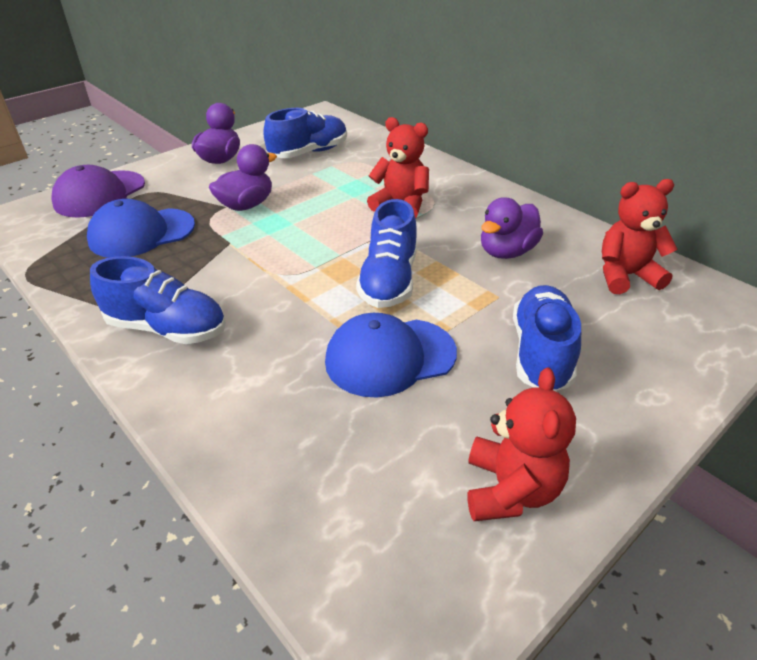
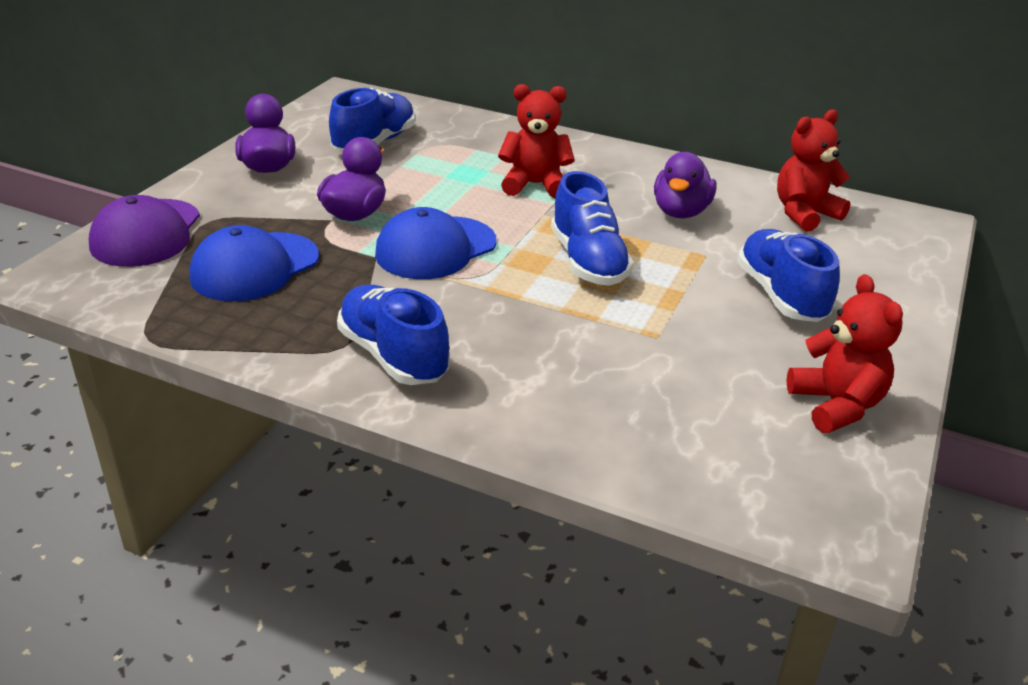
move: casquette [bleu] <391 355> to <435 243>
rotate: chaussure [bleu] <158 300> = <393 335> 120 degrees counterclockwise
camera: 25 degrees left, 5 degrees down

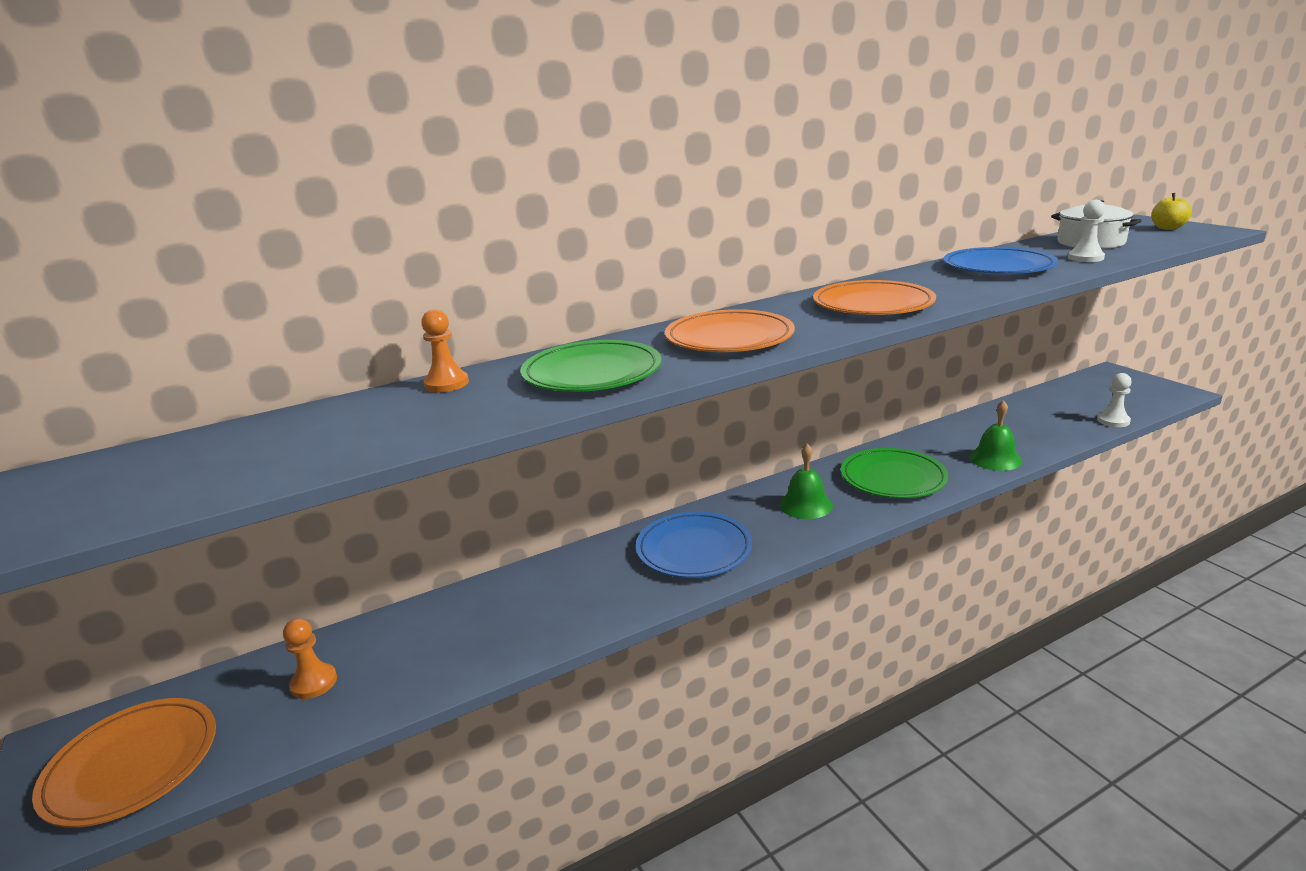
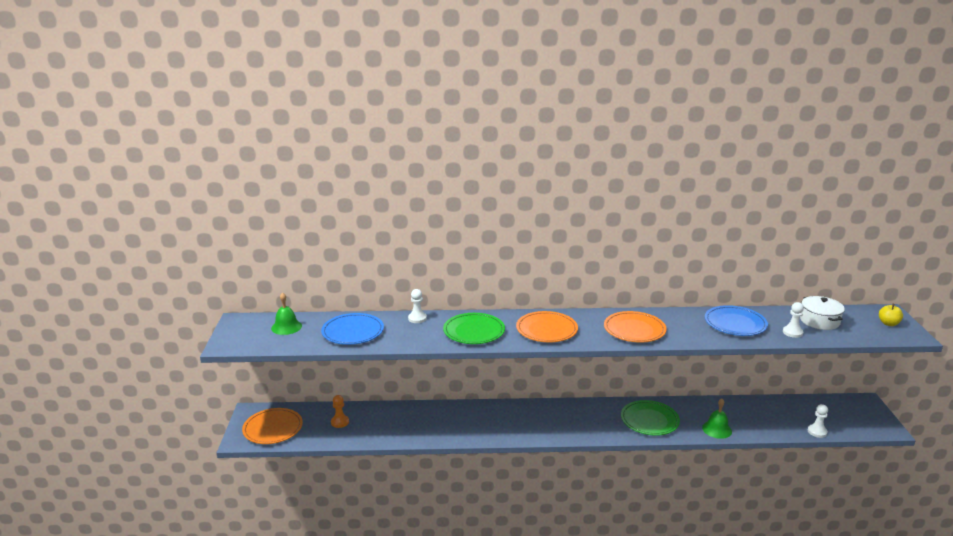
move: assiette [bleu] <694 544> to <352 329>; cloche [vert] <806 481> to <286 313>
recolor: pion [orange] <445 351> to pion [blanc] <417 306>
camera: 25 degrees right, 0 degrees up

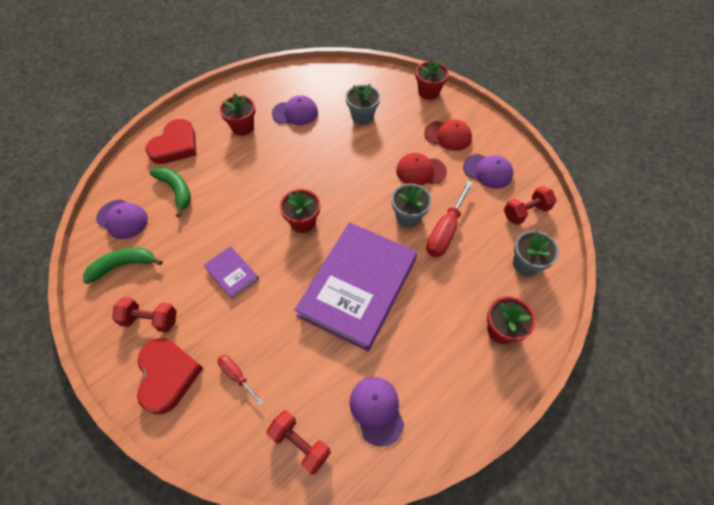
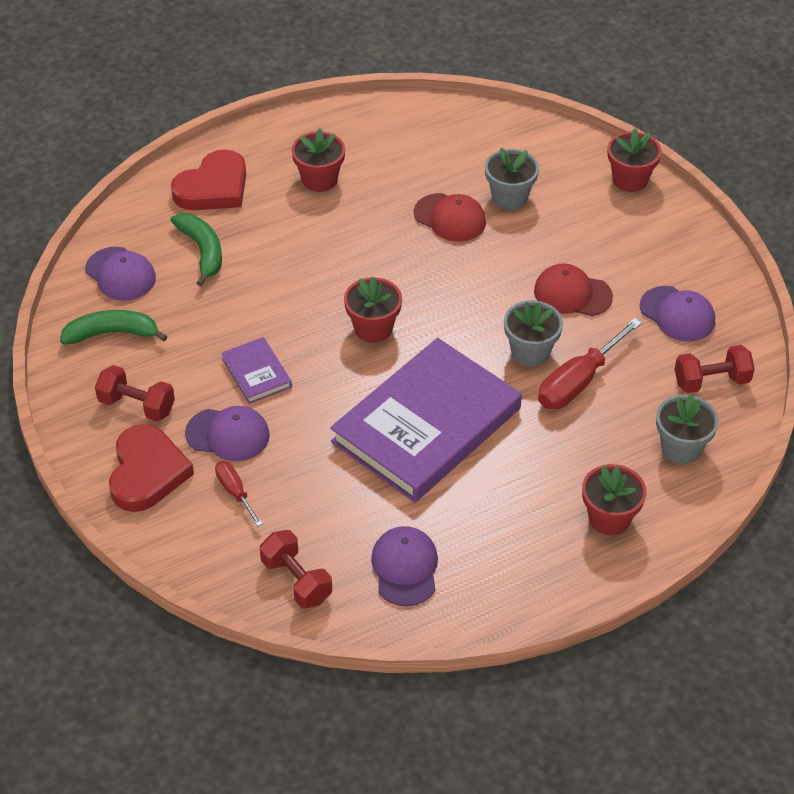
move: casquette [violet] <295 110> to <227 433>; casquette [rouge] <448 135> to <450 217>
camera: 15 degrees right, 10 degrees down

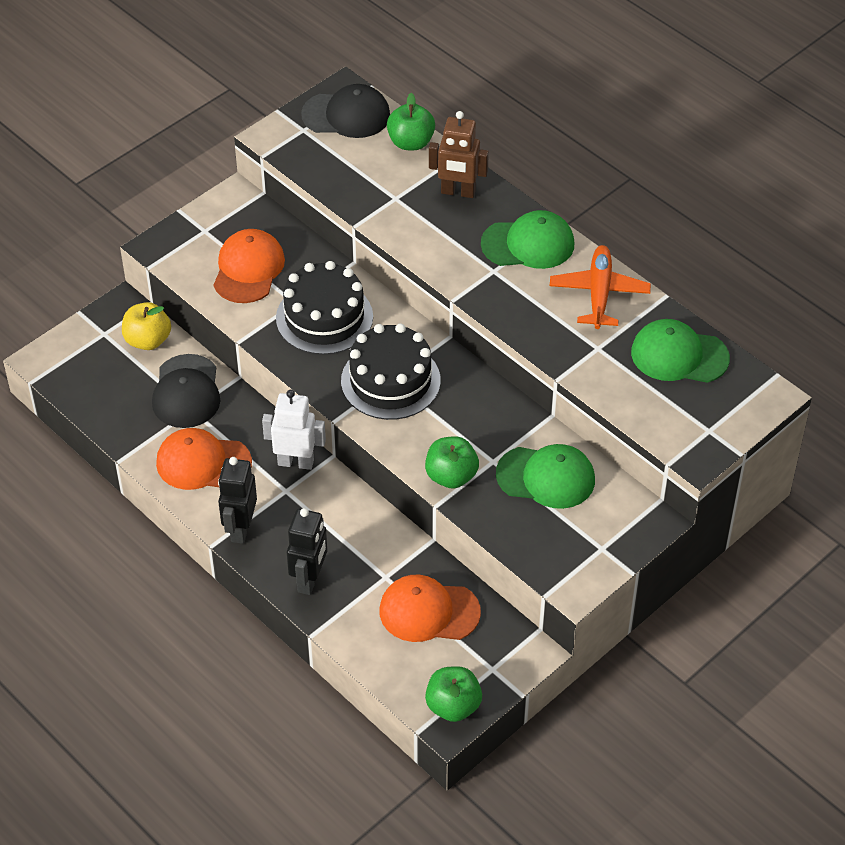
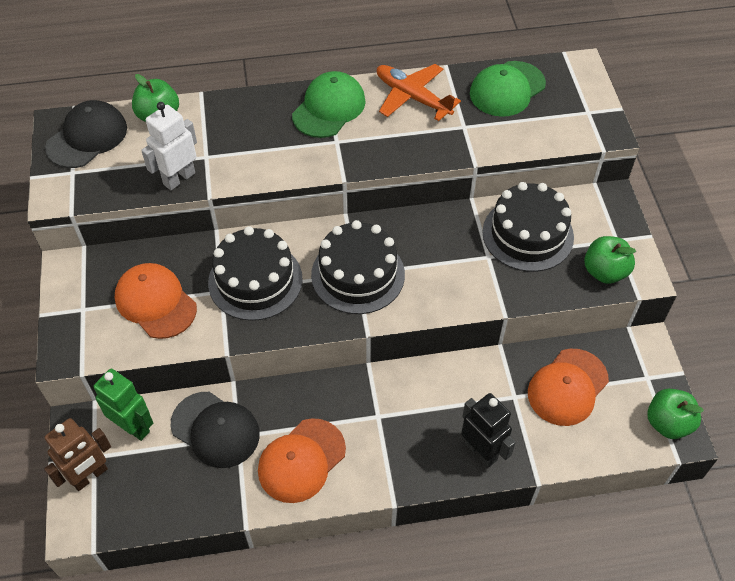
delete: robot [noir] <237 500>
move: robot [blanc] <294 430> to <169 146>; pomme [vert] <452 462> to <610 260>; robot [marron] <459 154> to <77 454>
replace: pomme [jaune] <146 326> to robot [vert] <123 404>; casquette [vert] <545 476> to gâteau [noir] <528 227>
camera: 55 degrees left, 5 degrees up

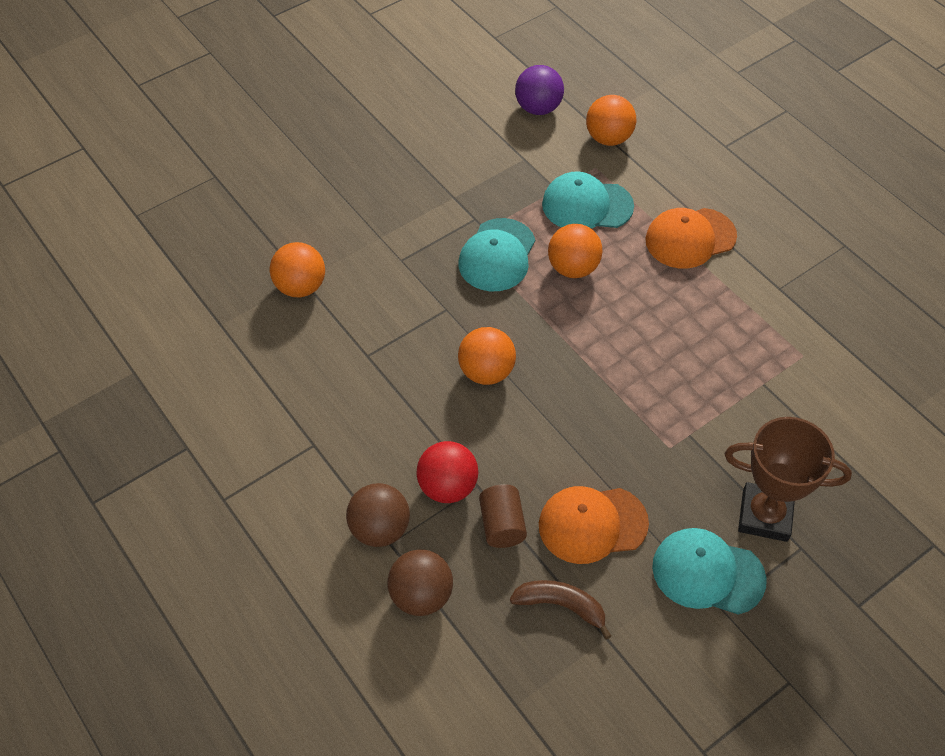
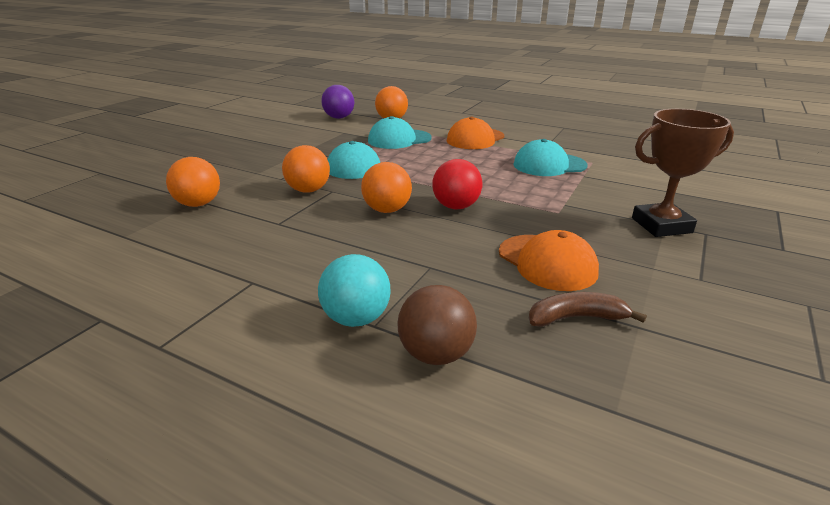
delete: cylindre [marron] <503 516>
move: balle [rouge] <447 472> to <457 184>; balle [orange] <575 251> to <306 169>; casquette [turquoise] <709 571> to <550 157>
recolor: balle [marron] <378 515> to balle [turquoise] <354 290>
rotate: casquette [orange] <594 525> = <549 260> 90 degrees counterclockwise
camera: 25 degrees left, 25 degrees down

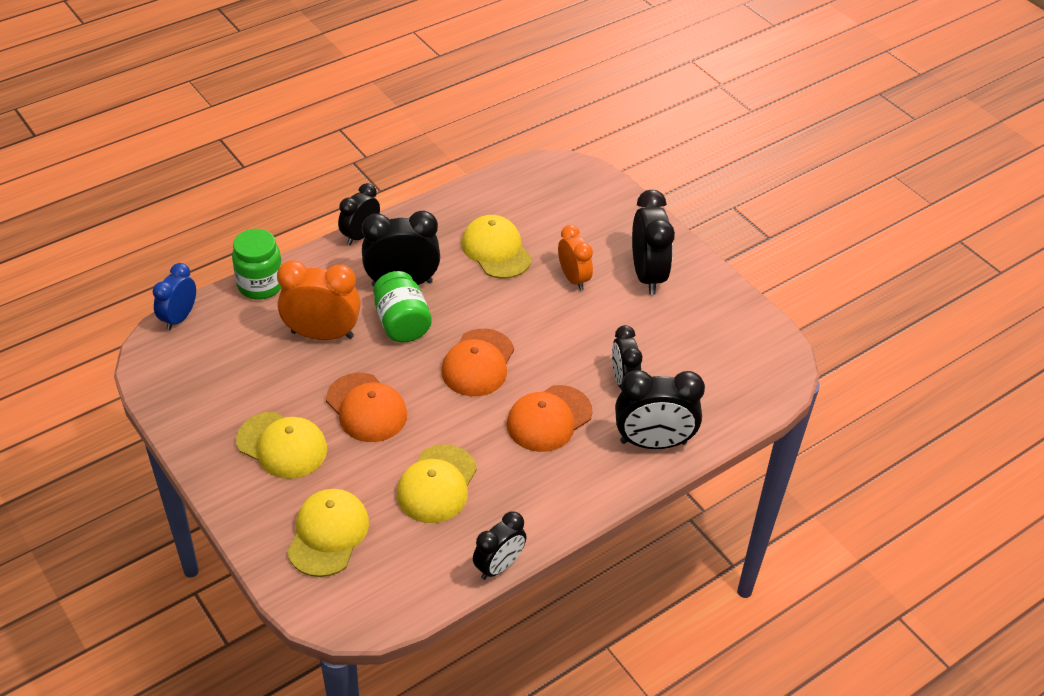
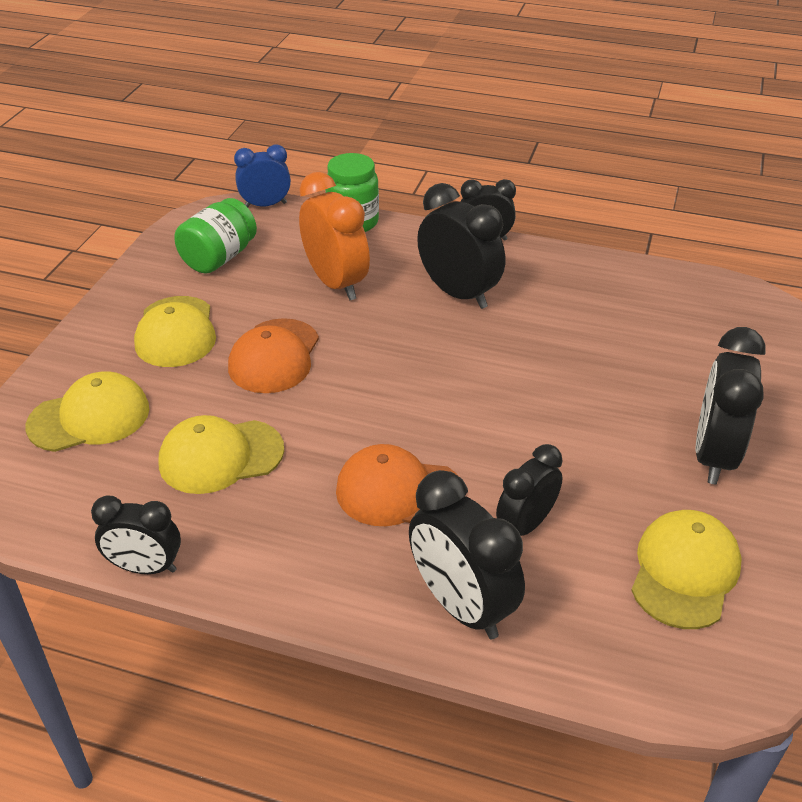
delete: casquette [orange] <477 362>; réveil [orange] <575 258>
move: bocal [vert] <402 306> to <215 236>; casquette [jaune] <496 247> to <686 569>
rotate: réveil [noir] <653 242> = <731 406> 150 degrees clockwise
camera: 55 degrees right, 5 degrees down

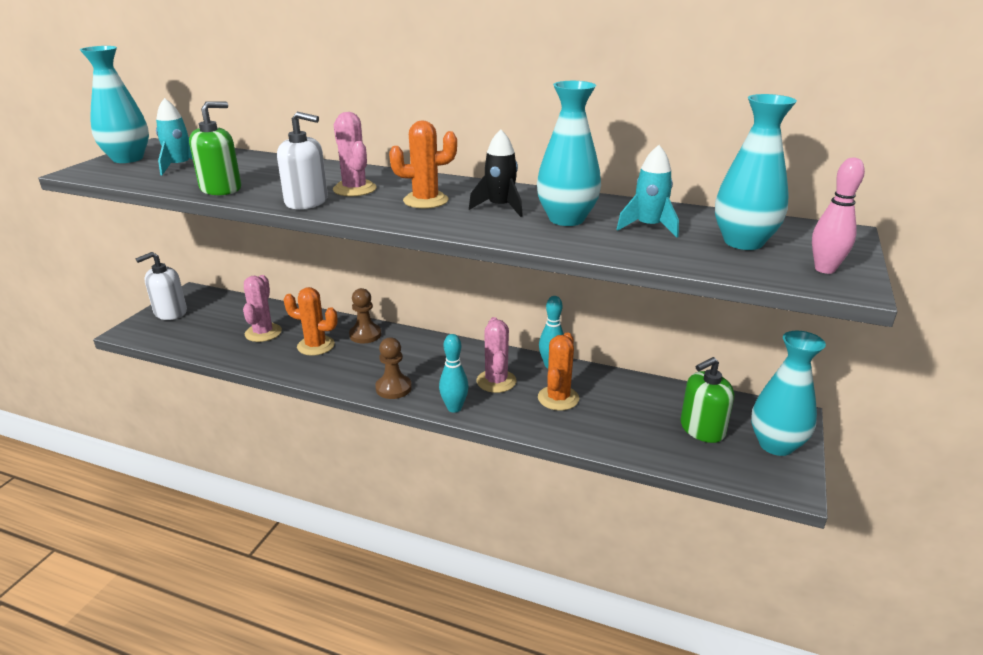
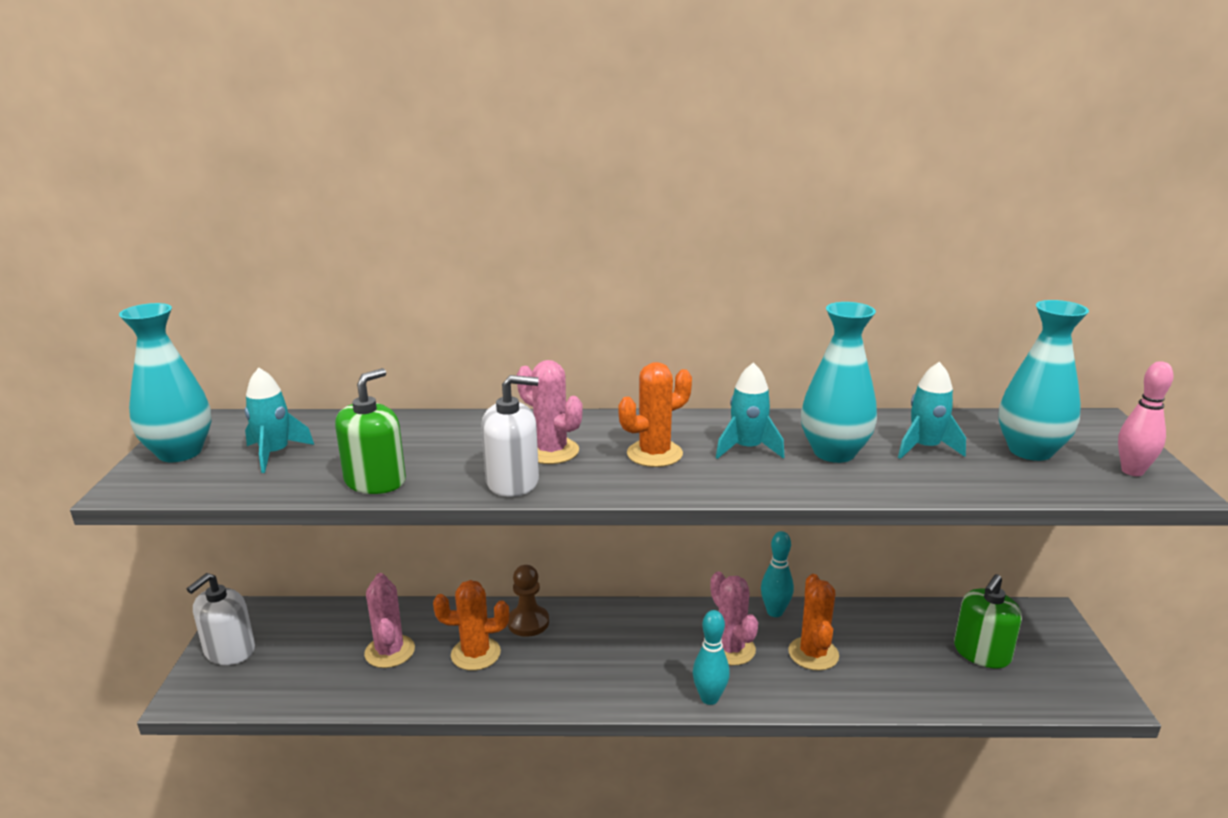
delete: pion [marron] <393 368>; vase [turquoise] <788 393>
recolor: fusée [noir] <496 173> to fusée [turquoise] <750 410>
camera: 20 degrees left, 5 degrees down

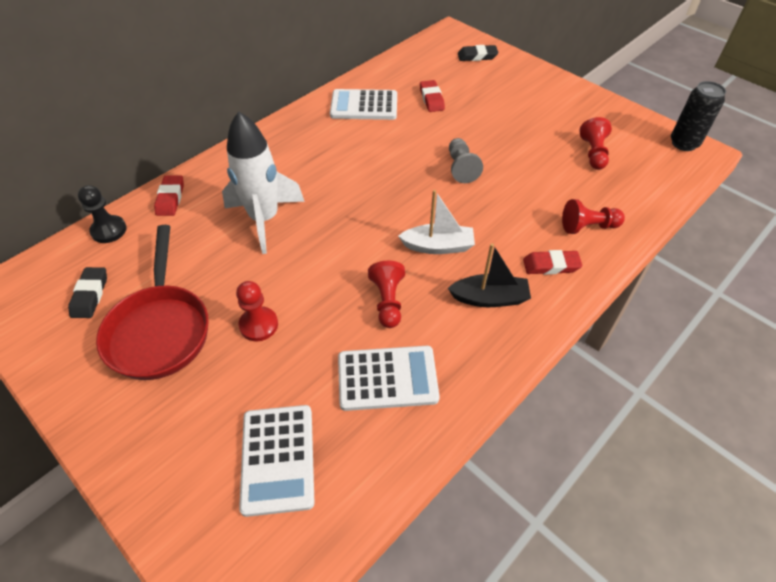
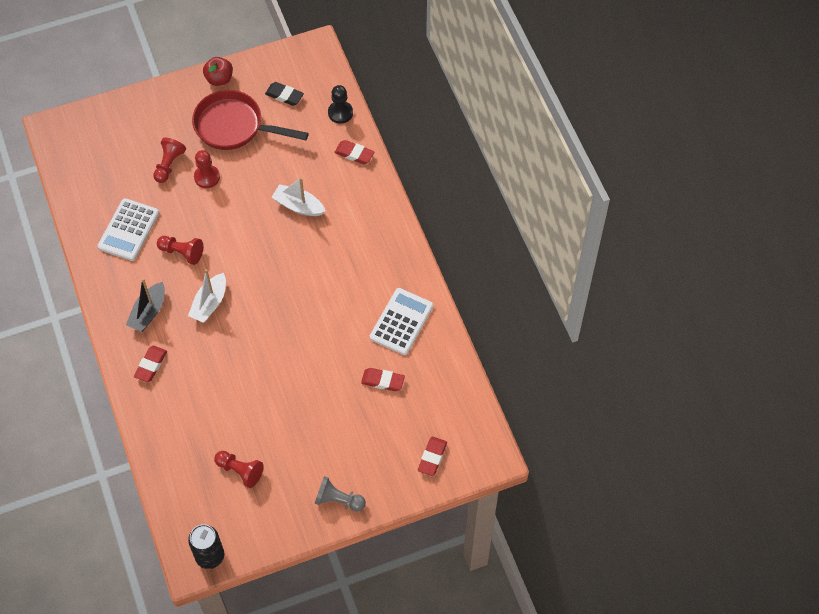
delete: calculatrice [blanc] <276 461>
insert: pomme [rouge] <218 71>
move: pion [gris] <466 160> to <340 494>; pion [rouge] <593 216> to <169 160>
replace: fusée [blanc] <263 182> to bateau [blanc] <298 196>
recolor: gomme [noir] <478 53> to gomme [rouge] <432 456>
camera: 115 degrees right, 10 degrees up

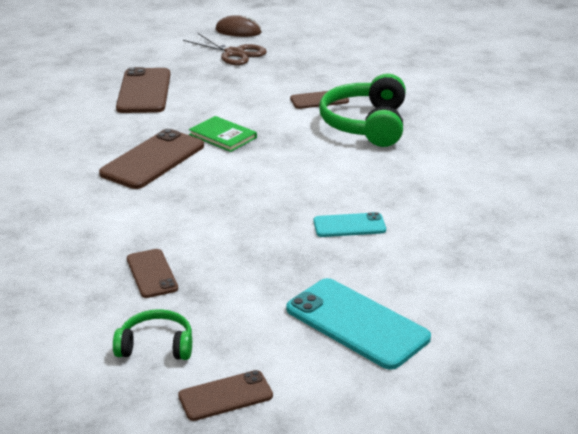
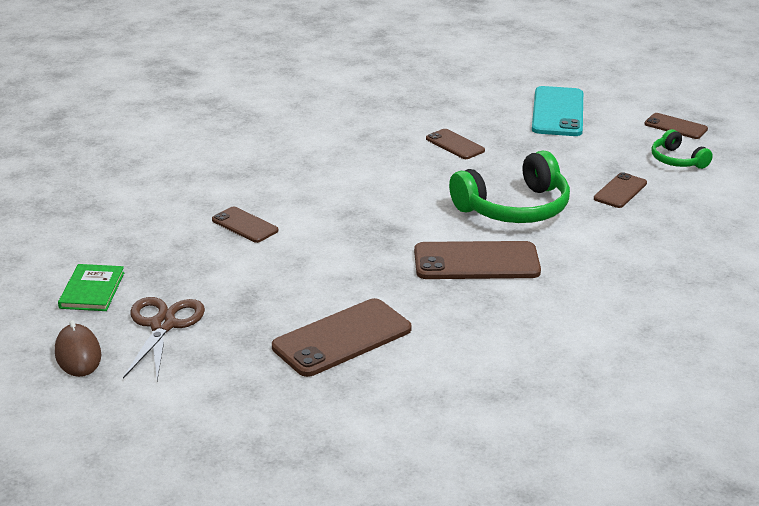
move: livre [vert] <223 134> to <91 287>; casque audio [vert] <362 110> to <509 187>
recolor: téléphone [turquoise] <350 224> to téléphone [marron] <455 144>
camera: 125 degrees left, 0 degrees up

